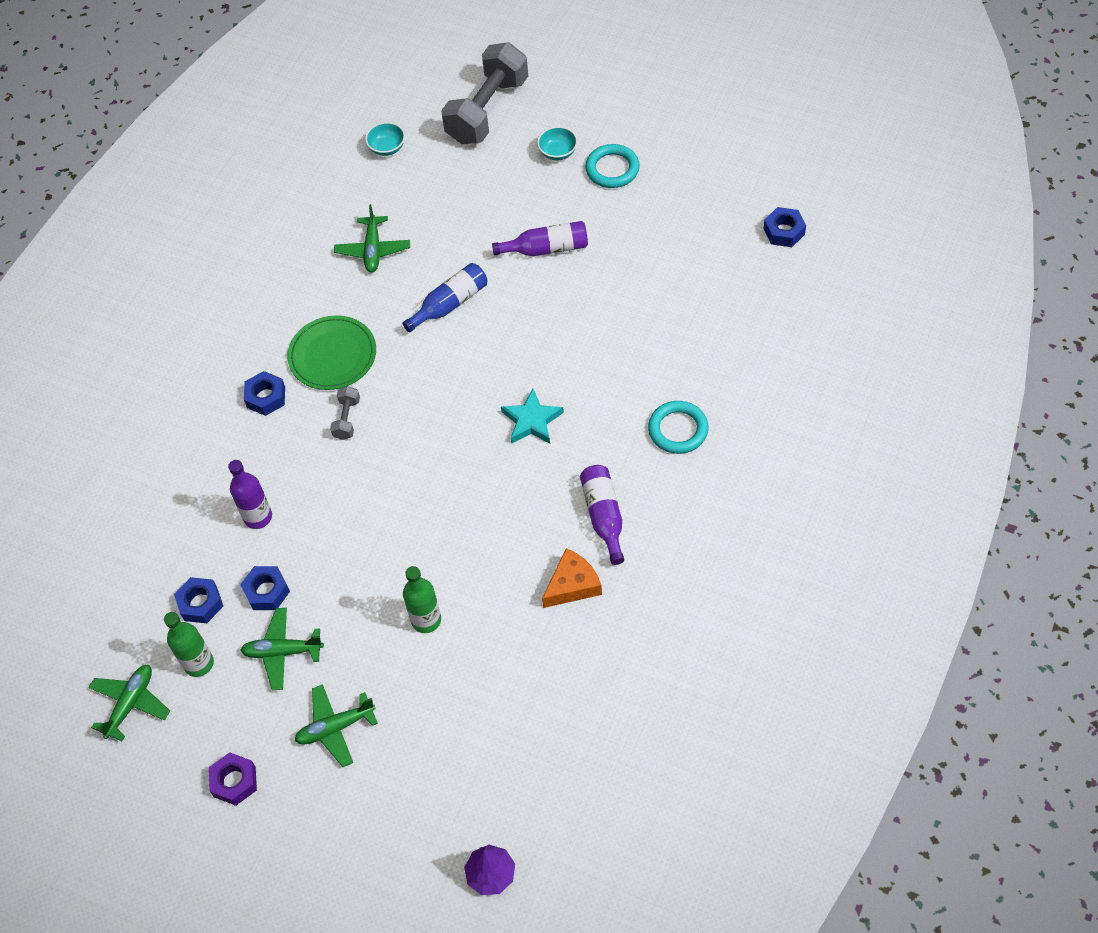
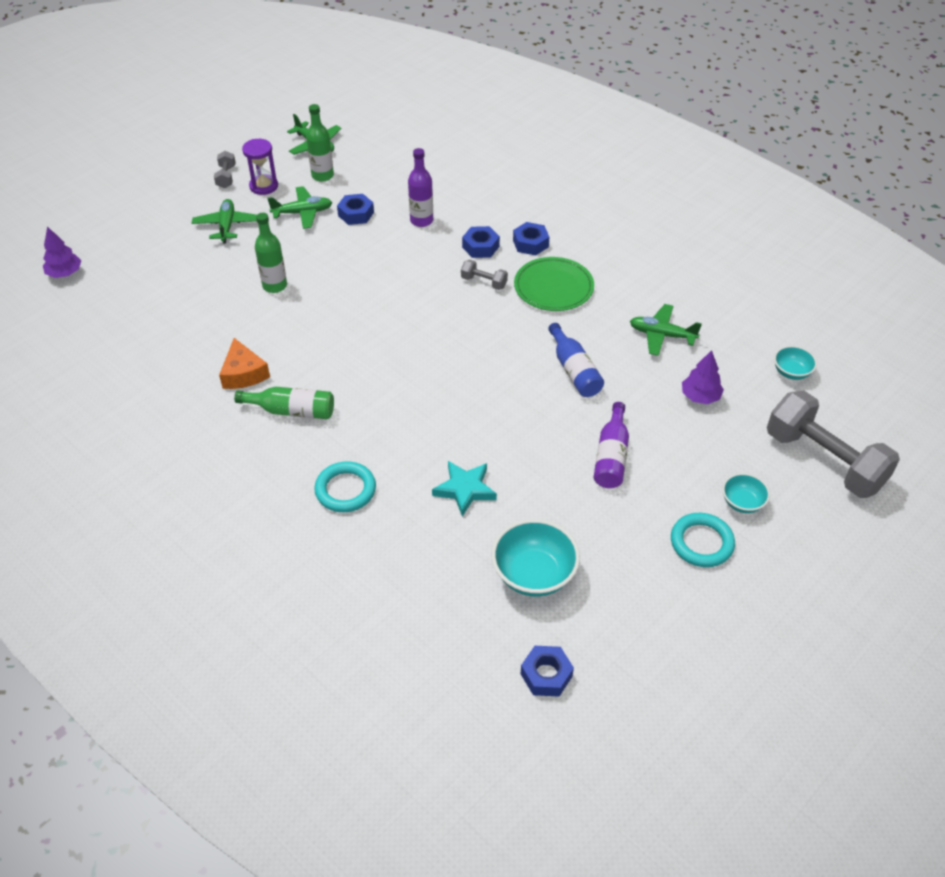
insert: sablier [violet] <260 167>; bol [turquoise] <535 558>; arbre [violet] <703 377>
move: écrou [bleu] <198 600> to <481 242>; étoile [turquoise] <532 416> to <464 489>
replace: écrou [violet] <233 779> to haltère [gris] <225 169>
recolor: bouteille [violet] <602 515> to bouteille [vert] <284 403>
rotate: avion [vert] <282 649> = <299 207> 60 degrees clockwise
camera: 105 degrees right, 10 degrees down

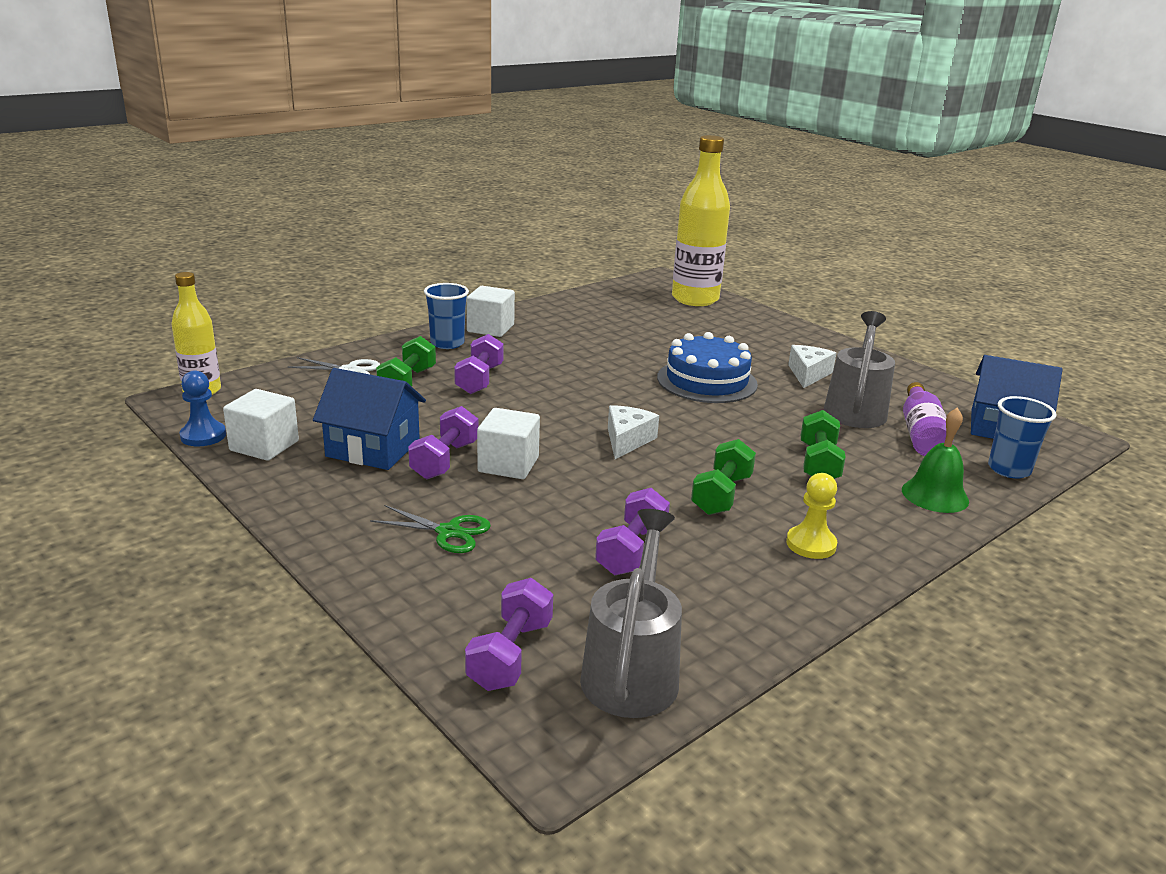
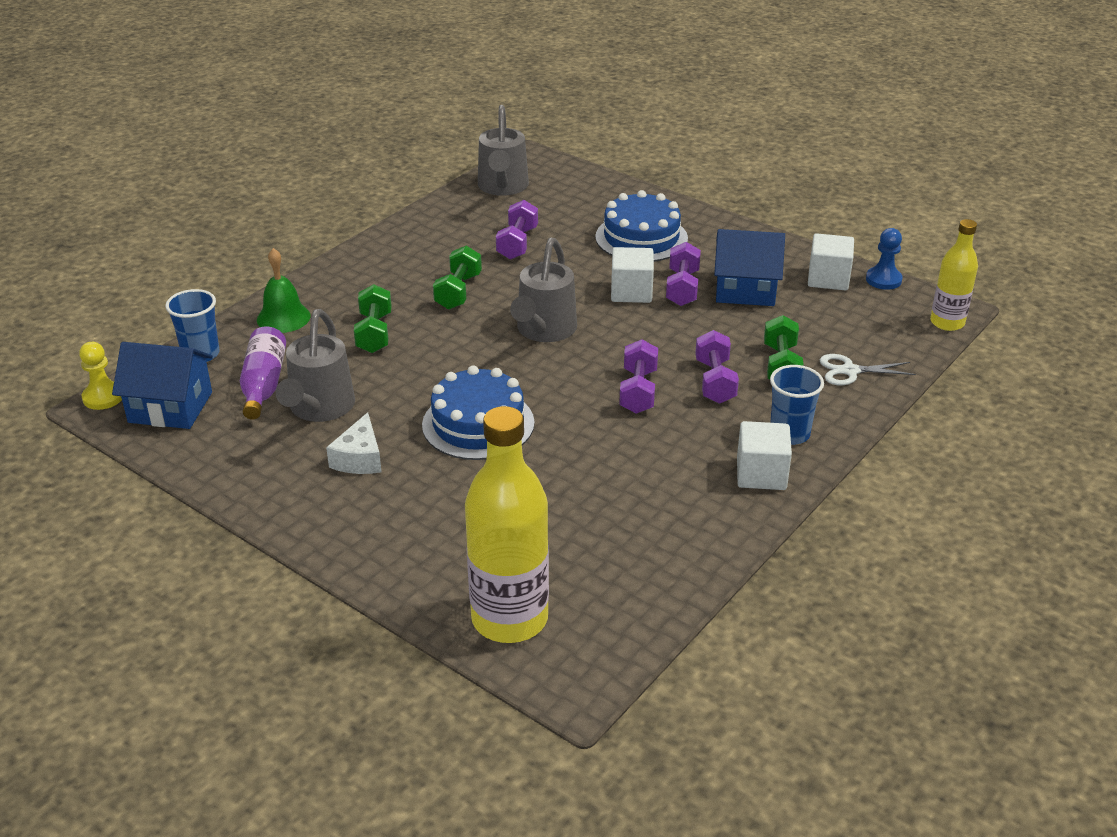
move: haltère [violet] <509 634> to <638 376>; pion [jaune] <811 516> to <100 376>
replace: ciseaux [vert] <430 529> to gâteau [bleu] <641 226>; fromage [blanc] <633 432> to arrosoir [gris] <543 290>
camera: 170 degrees right, 10 degrees up

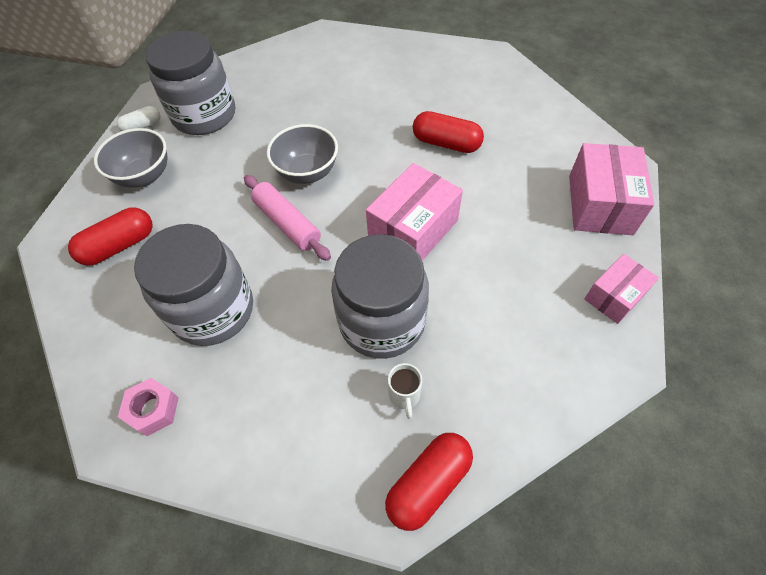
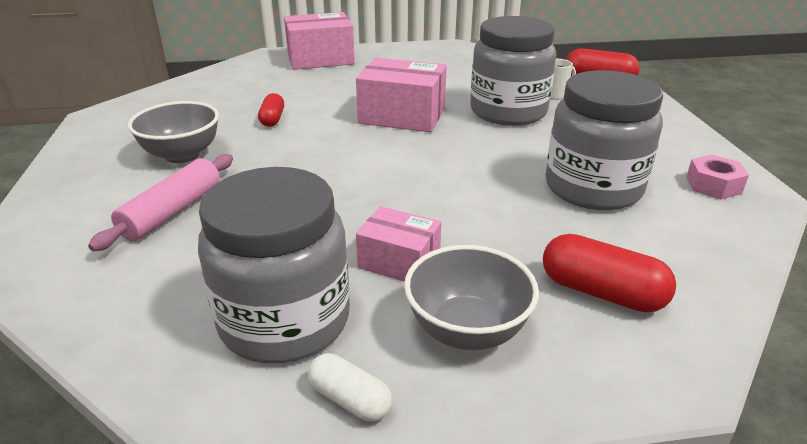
move: rouleau à pâtisserie [rose] <287 218> to <160 202>; bol [gris] <302 154> to <173 132>; boîte [rose] <621 289> to <399 244>
resize: gélule [rouge] <448 132> = <271 110> x0.62
camera: 115 degrees left, 25 degrees down

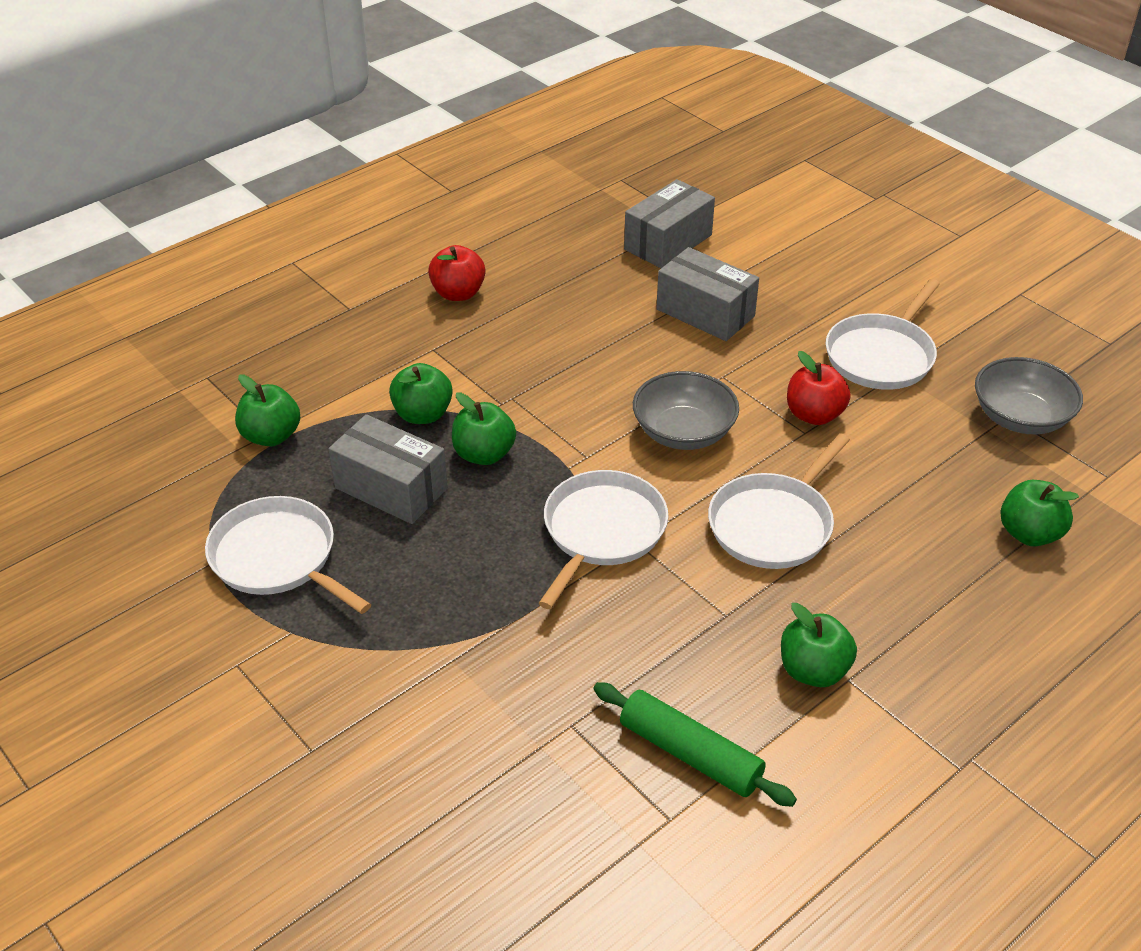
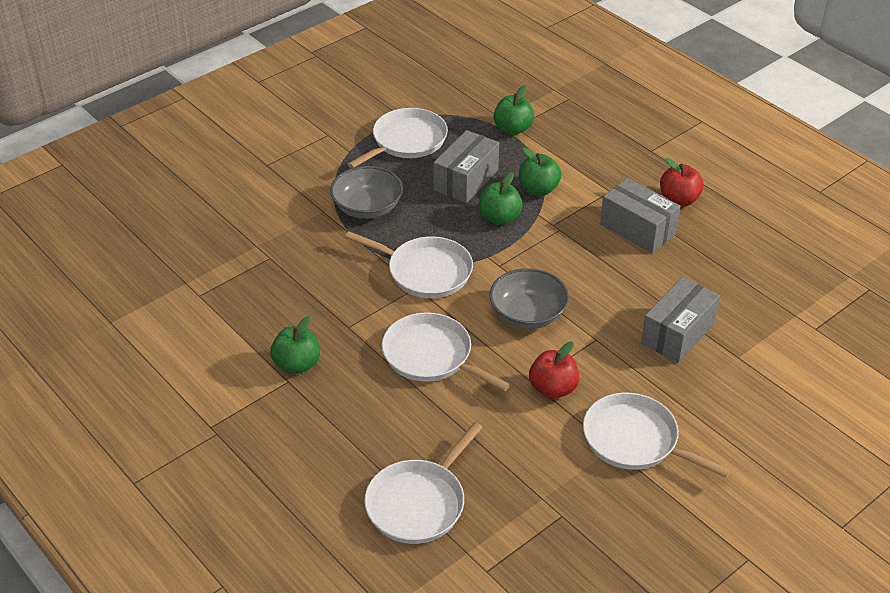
delete: rouleau à pâtisserie [vert] <695 744>
move: boîte [gris] <669 223> to <640 215>; bol [gris] <1029 395> to <366 192>
replace: pomme [vert] <1039 513> to poêle [blanc] <423 483>
camera: 90 degrees right, 0 degrees up

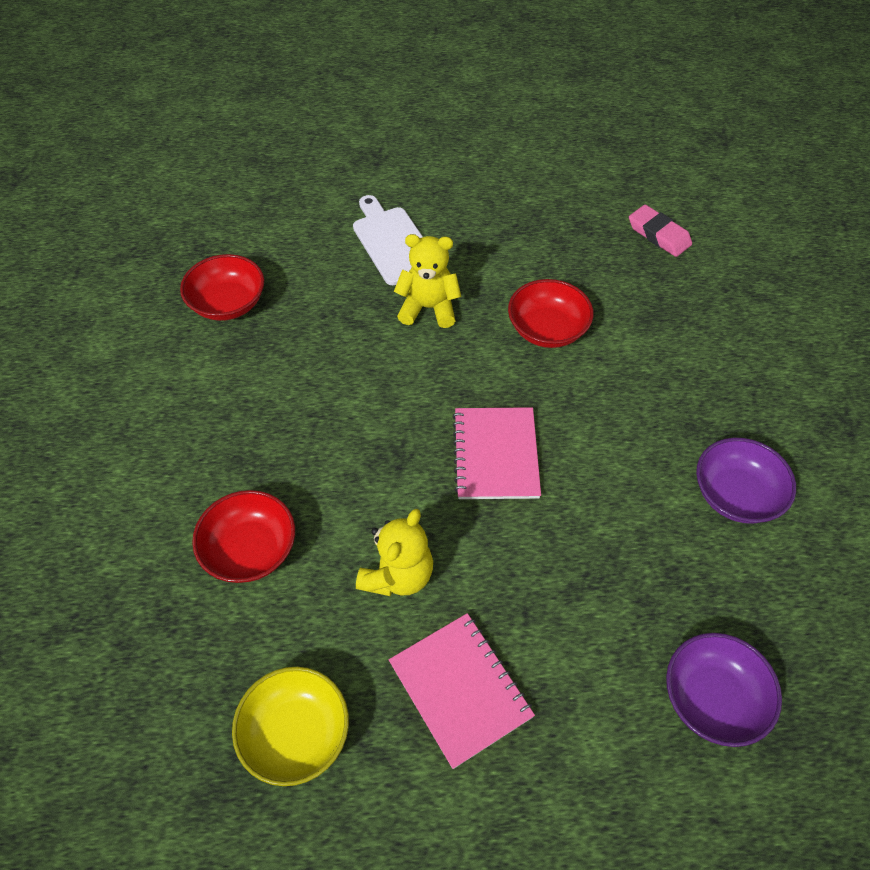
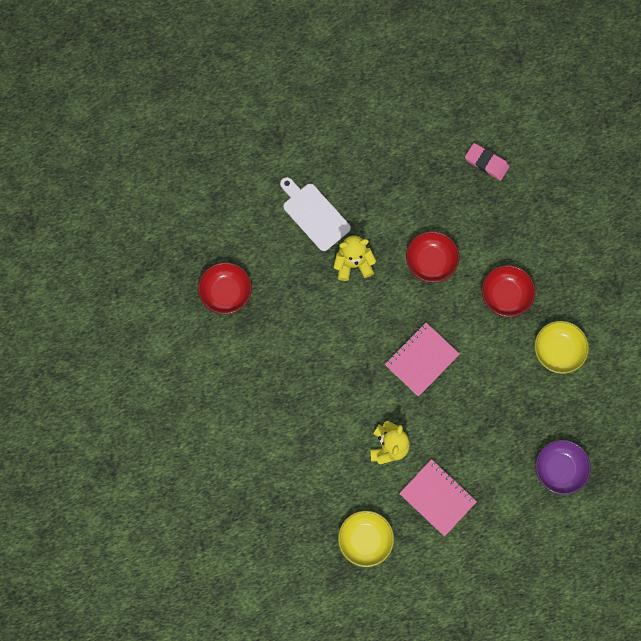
move: bol [rouge] <243 536> to <508 291>
recolor: bol [violet] <746 481> to bol [jaune] <562 347>
rotate: carnet [rose] <496 453> = <422 359> 60 degrees clockwise
camera: 15 degrees left, 20 degrees up

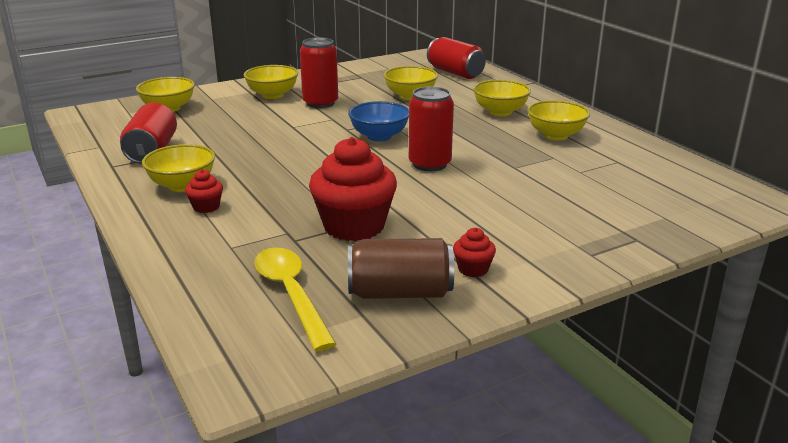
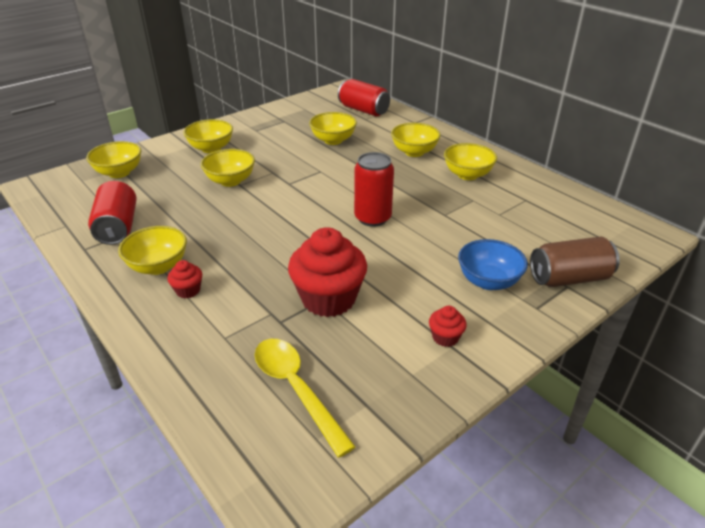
delete: canette [rouge] <319 72>
insert: bol [jaune] <228 168>
move: bol [bleu] <378 121> to <493 264>; canette [marron] <401 268> to <575 262>
camera: 10 degrees left, 10 degrees up

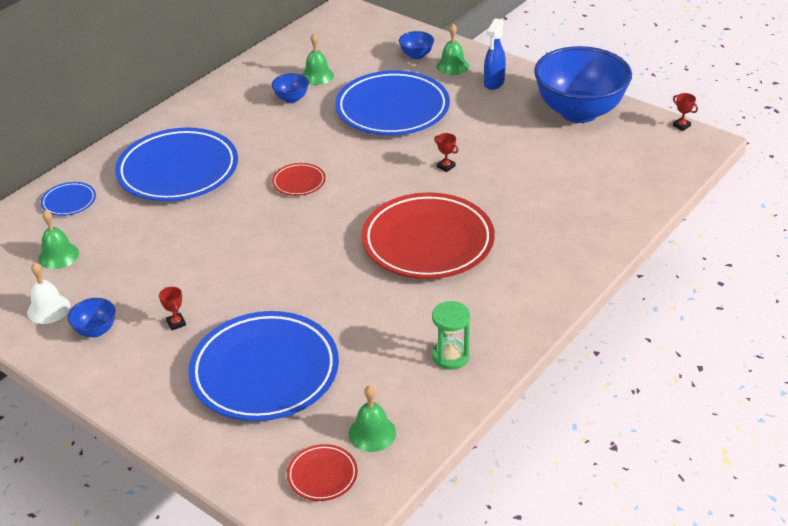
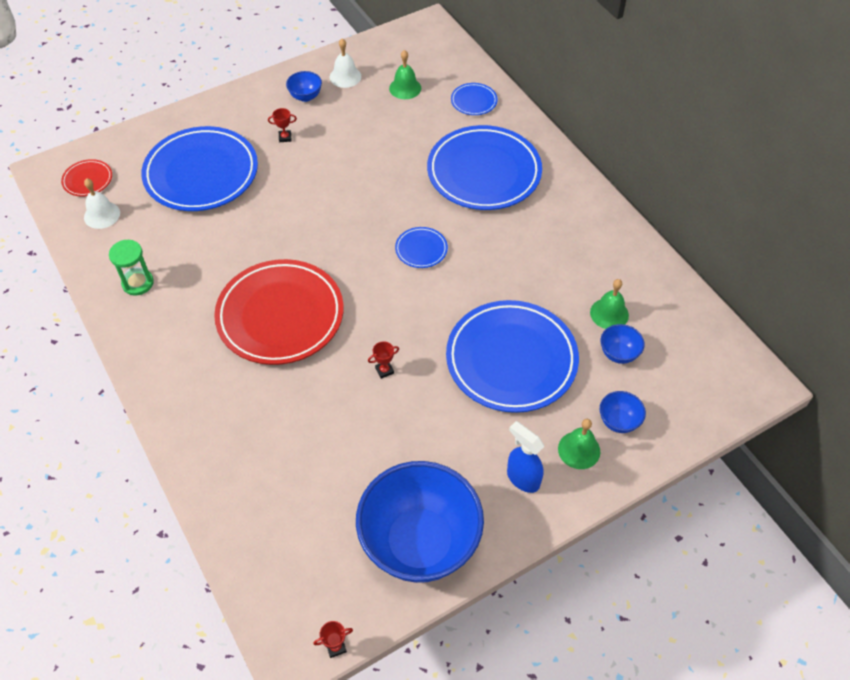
move: bol [bleu] <290 88> to <623 344>
recolor: assiette [rouge] <299 179> to assiette [bleu] <421 247>; cloche [vert] <372 418> to cloche [blanc] <102 203>
camera: 110 degrees right, 15 degrees up

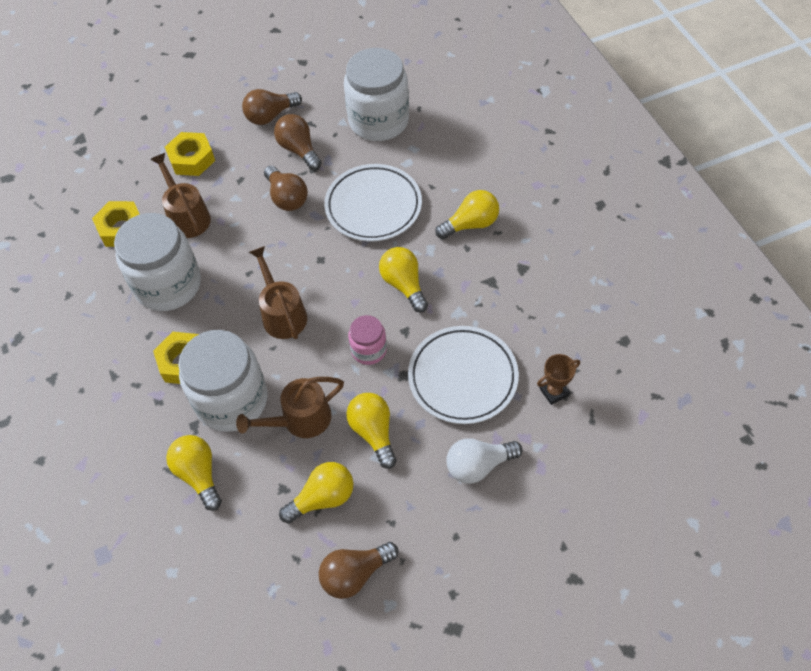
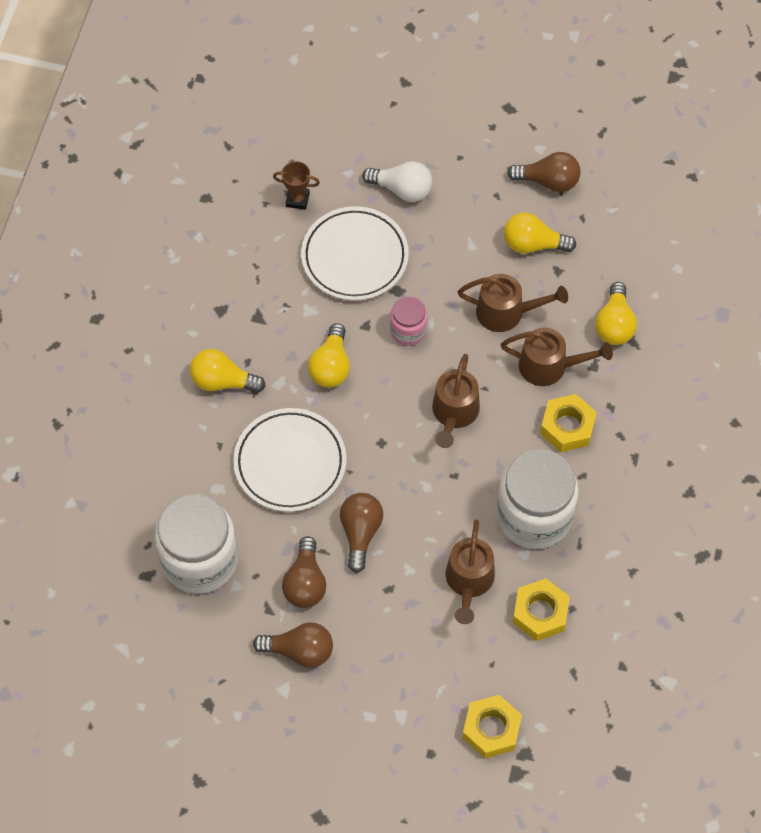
delete: ampoule [jaune] <371 431>
move: écrou [jaune] <190 154> to <492 727>
replace: bocal [blanc] <222 381> to arrosoir [marron] <557 357>
camera: 145 degrees left, 5 degrees up

